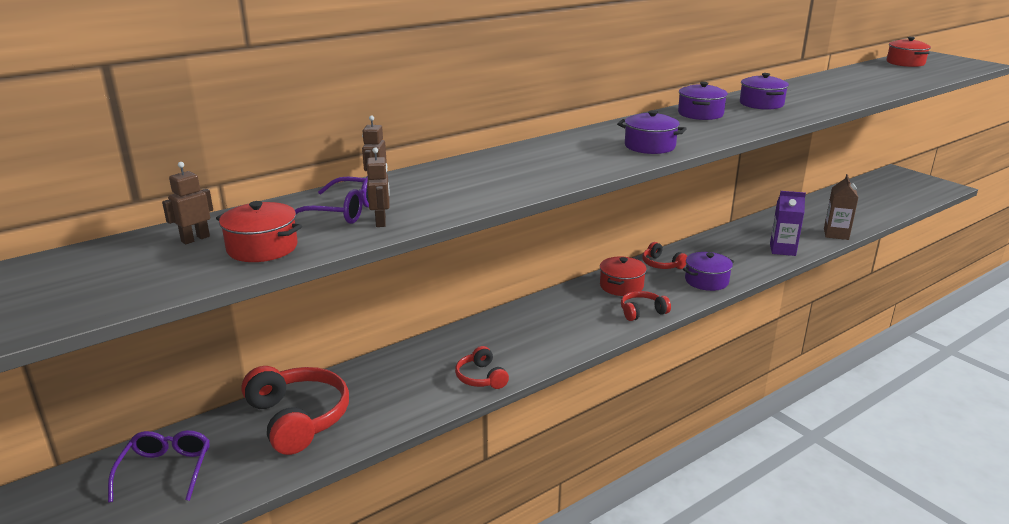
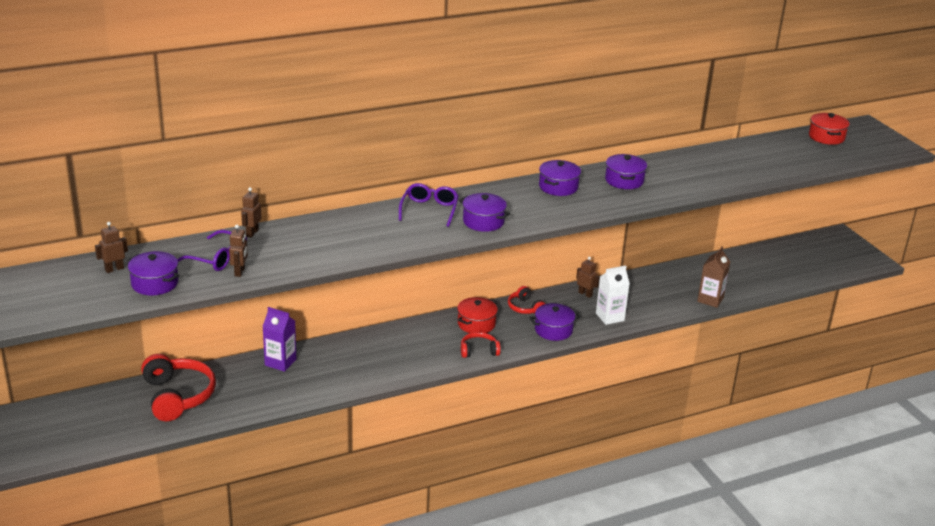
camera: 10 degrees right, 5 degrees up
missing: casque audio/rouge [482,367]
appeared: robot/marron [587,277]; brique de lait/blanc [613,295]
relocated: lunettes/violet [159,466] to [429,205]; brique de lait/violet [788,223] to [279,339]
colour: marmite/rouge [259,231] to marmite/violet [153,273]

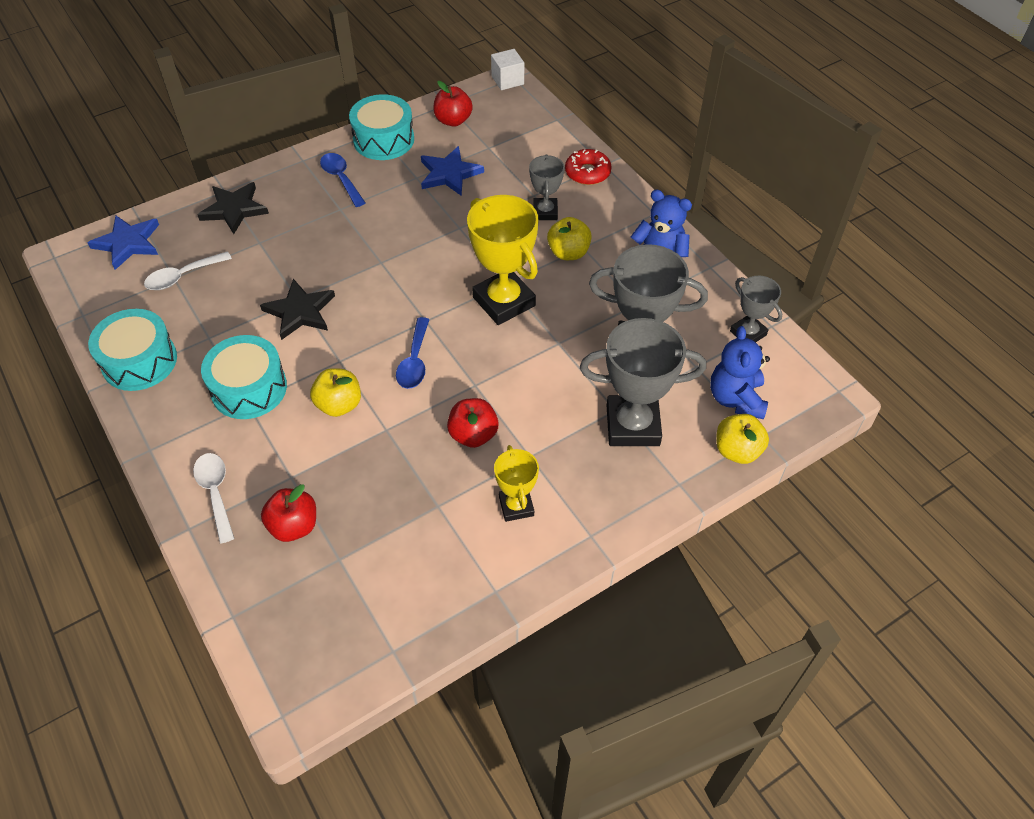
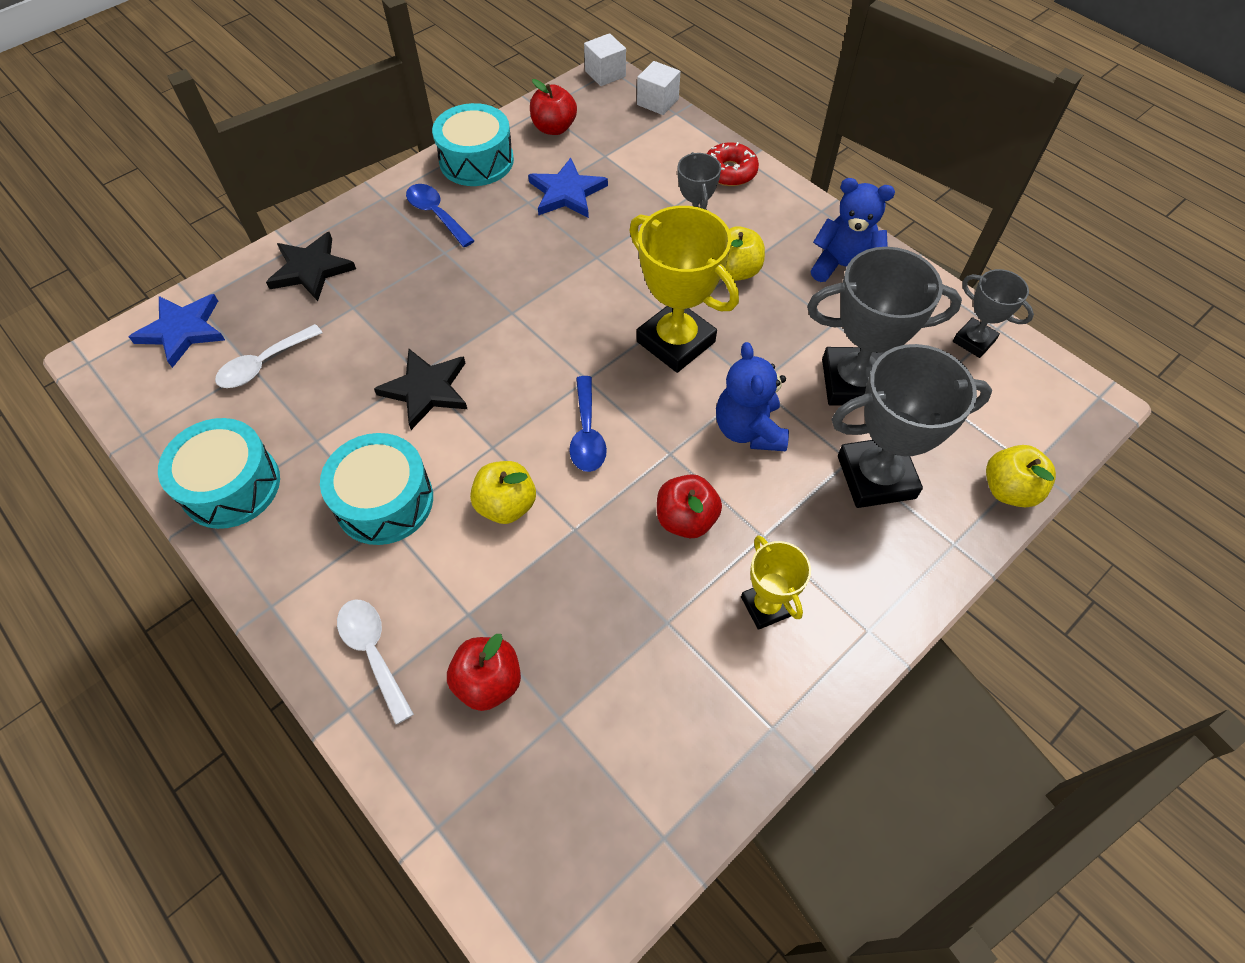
camera: 10 degrees left, 5 degrees up
appeared: cube/blanc [659,88]
relocated: ours en peluche/bleu [740,372] to [752,396]

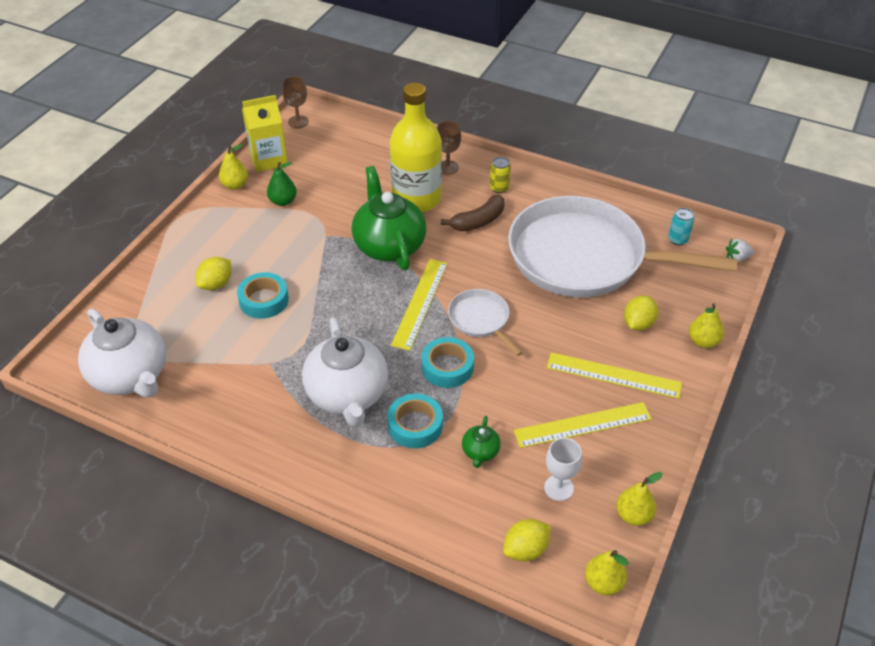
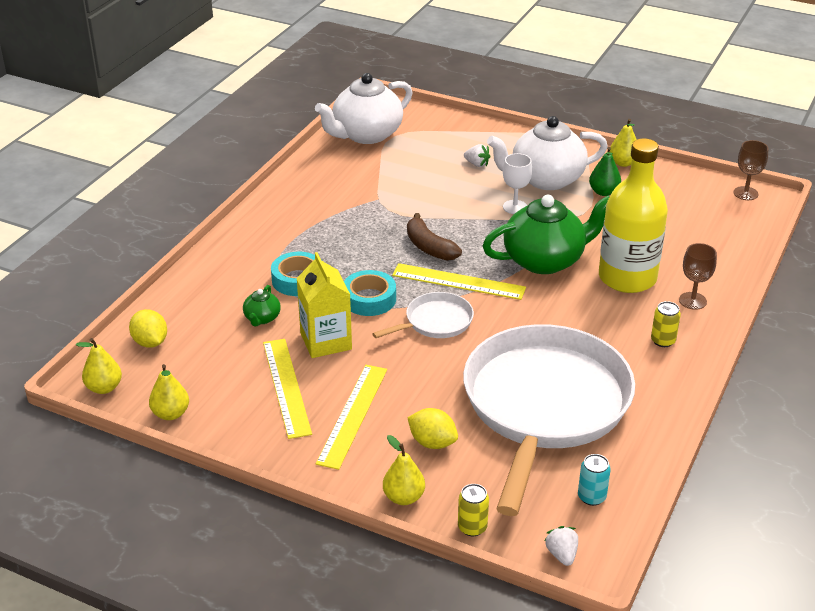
camera: 90 degrees right, 10 degrees down
missing: ruban adhésif/turquoise [263,295]
appeared: canette/jaune [473,510]
relocated: brique de lait/jaune [265,133] to [324,305]; théière/blanc [345,372] to [547,153]; banane/marron [473,213] to [434,237]; verre à pied/blanc [563,469] to [517,183]
exchanged: citron/jaune [213,273] to fraise/blanc [477,155]
spun: théière/vert [481,442] = [262,305] 90 degrees counterclockwise

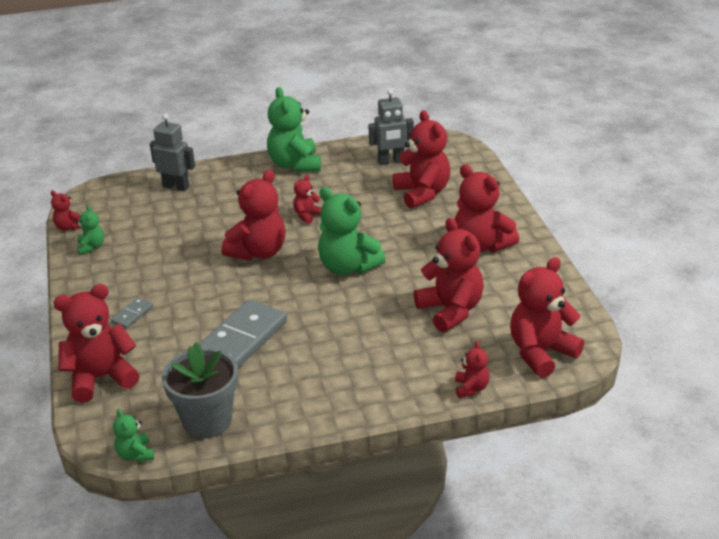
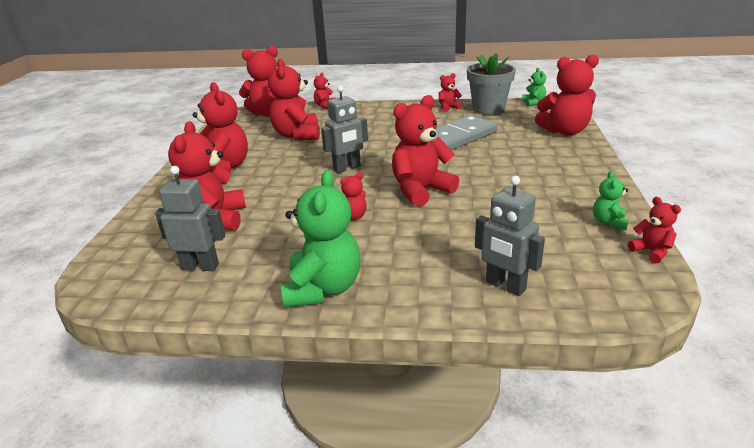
camera: 160 degrees left, 5 degrees down
missing: domino/gris [132,313]
appeared: ours en peluche/rouge [450,92]
exchanged: ours en peluche/vert [352,231] to robot/gris [344,129]

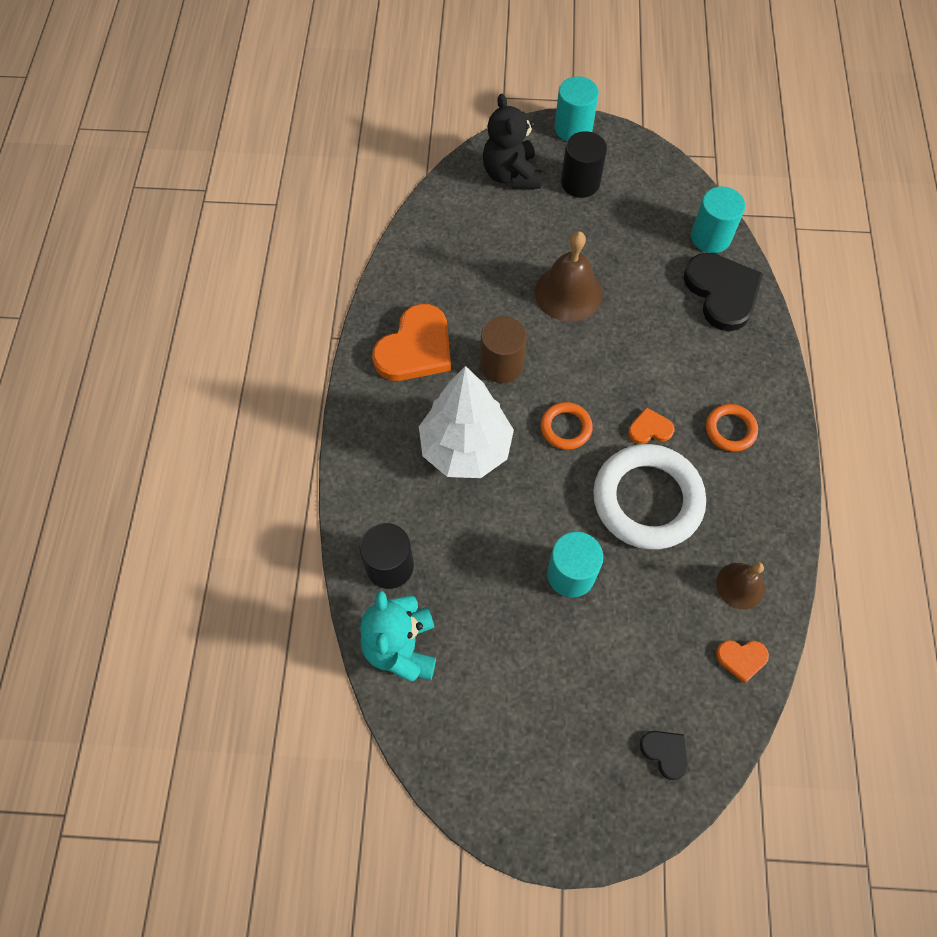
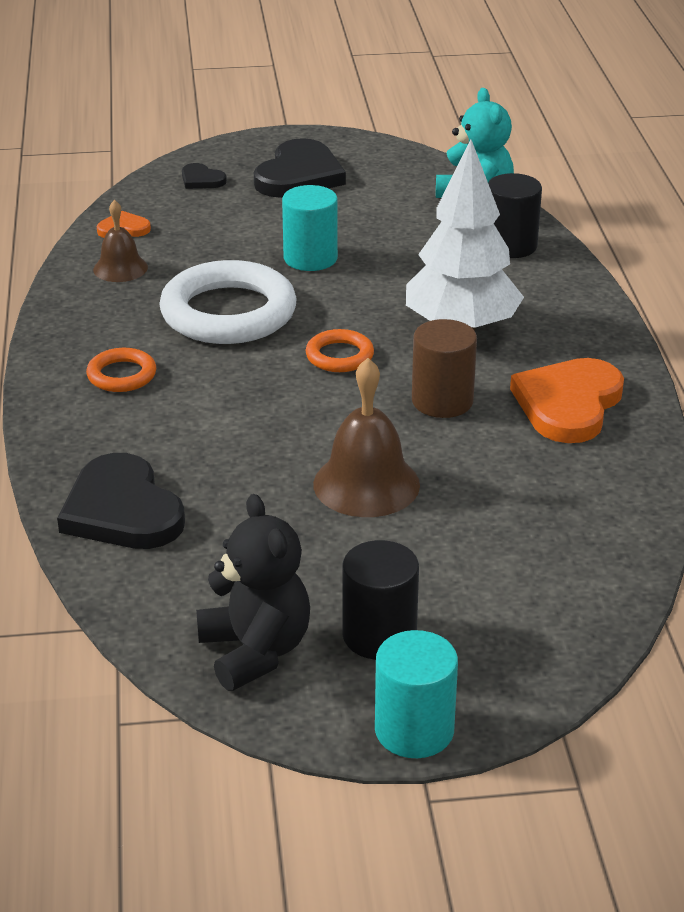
camera: 170 degrees right, 30 degrees down
missing: cœur/orange [651,425]; cylindre/turquoise [718,220]
appeared: cœur/noir [300,168]
relocated: ours en peluche/noir [512,141] to [253,592]

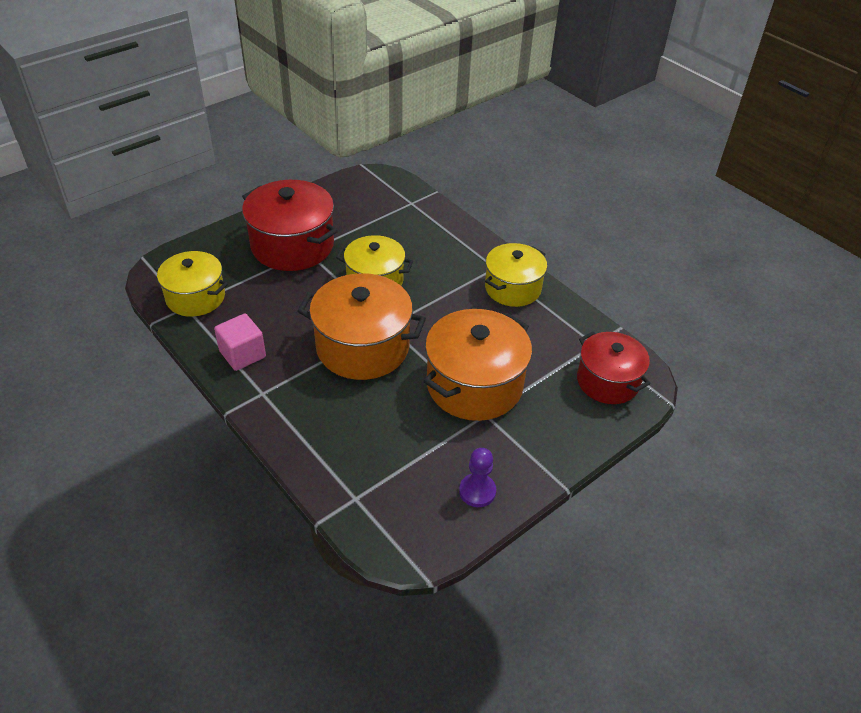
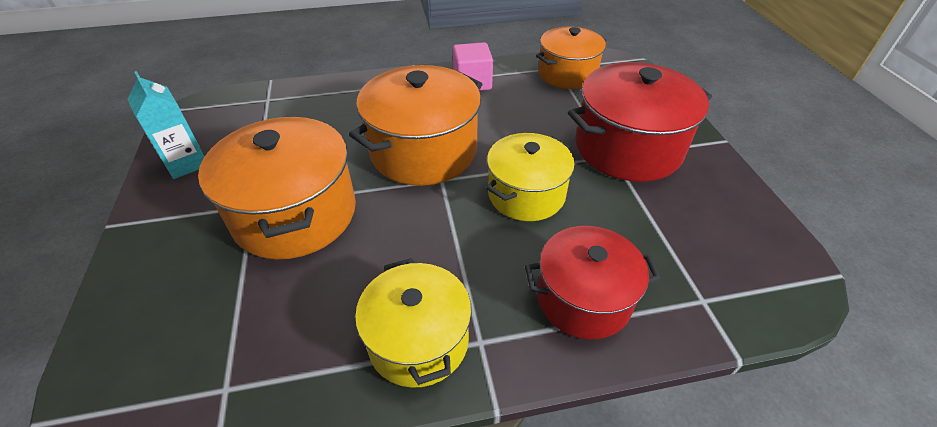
camera: 120 degrees right, 0 degrees up
relocated: marmite/rouge [613,368] to [593,282]
exchanged: pion/violet [477,477] to brique de lait/turquoise [166,125]
colour: marmite/jaune [191,284] to marmite/orange [571,58]

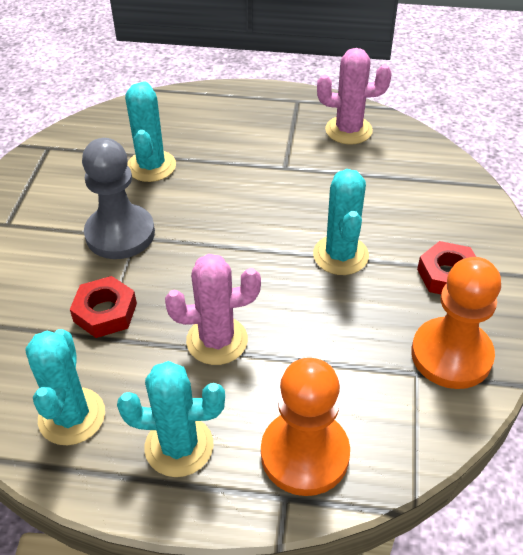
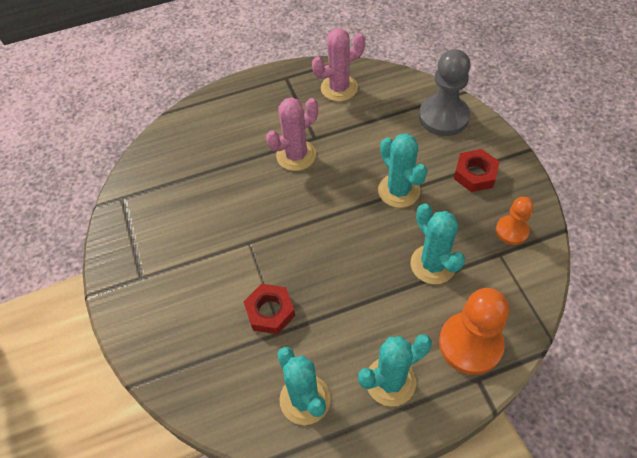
camera: 25 degrees left, 10 degrees up
relocated: pion/gris [118,198] to [444,92]; cactus/turquoise [150,131] to [437,243]; cactus/rose [213,309] to [292,134]
size: pion/orange [456,323] = [515,221] x0.57

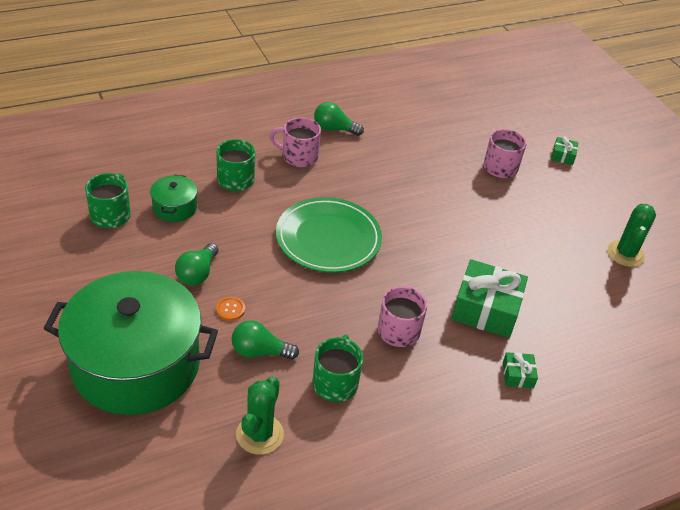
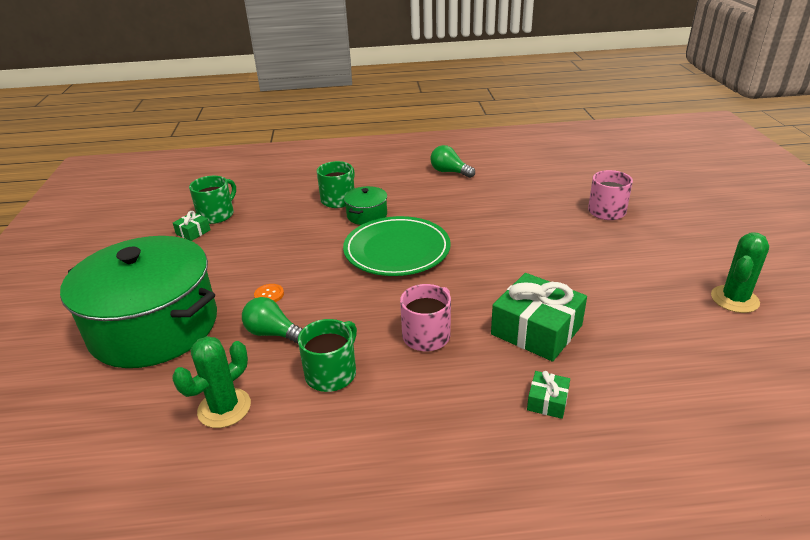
camera: 25 degrees right, 10 degrees down
missing: ampoule/vert [197,264]; tasse/rose [295,142]
relocated: marmite/vert [173,198] to [365,205]; cadeau/vert [565,150] to [192,226]

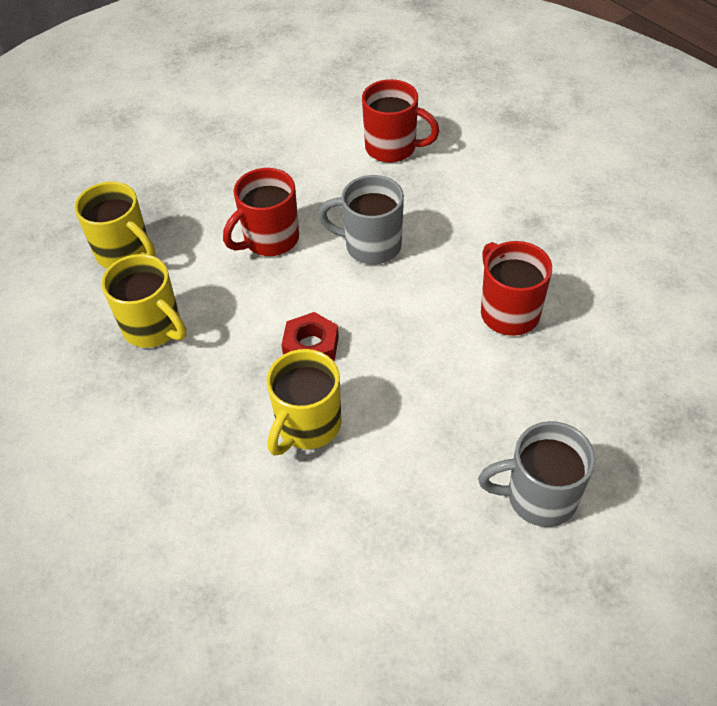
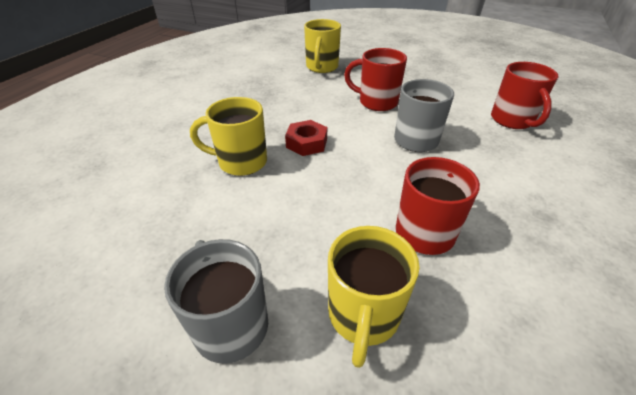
camera: 60 degrees right, 10 degrees down
relocated: tasse/jaune [143,301] to [373,297]

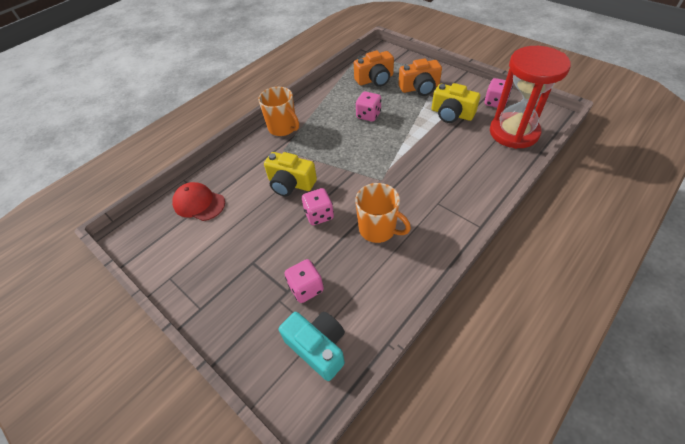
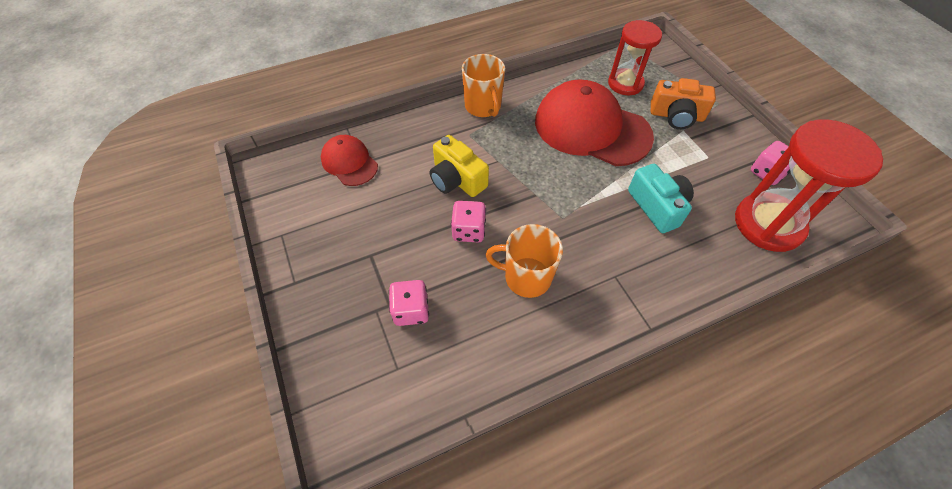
camera: 20 degrees right, 5 degrees up
missing: appareil photo/jaune [456,103]
relocated: appareil photo/turquoise [312,346] to [661,198]
exchanged: appareil photo/orange [374,69] to sablier/rouge [635,57]; dé/rose [368,106] to casquette/rouge [594,122]
spun: tasse/orange [383,213] = [524,261] 135 degrees clockwise

